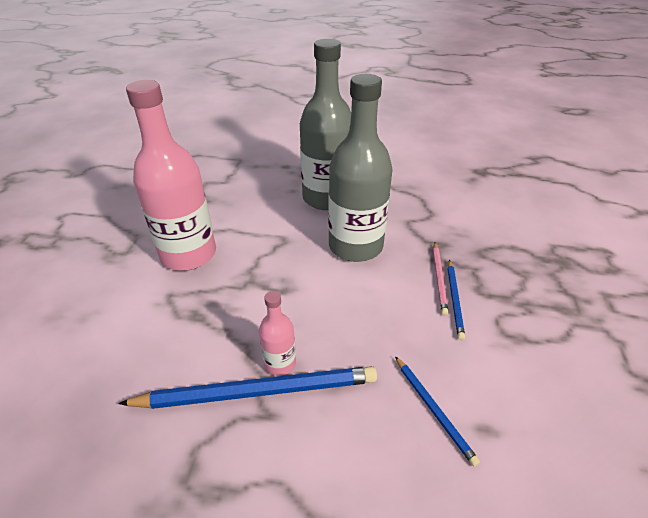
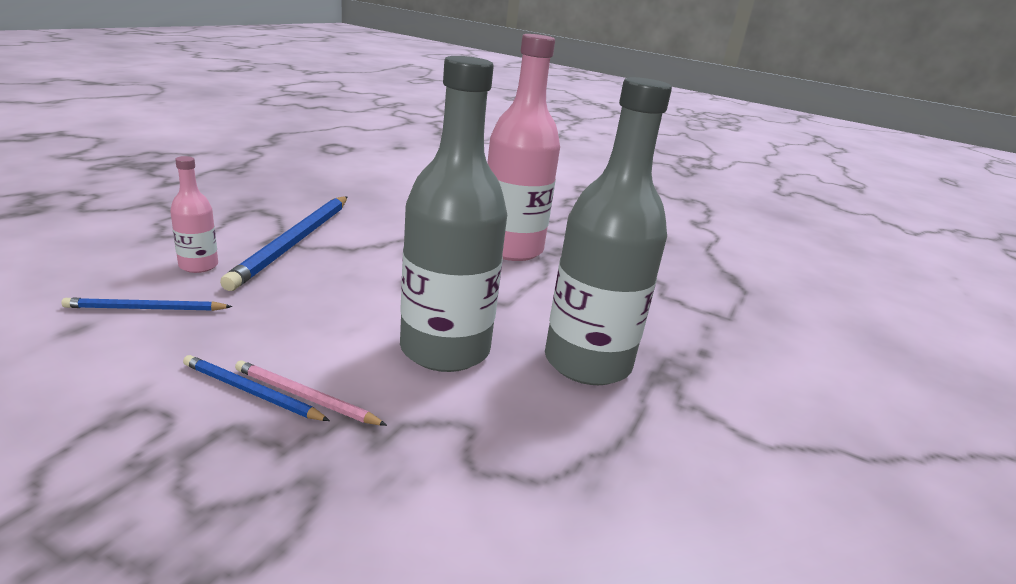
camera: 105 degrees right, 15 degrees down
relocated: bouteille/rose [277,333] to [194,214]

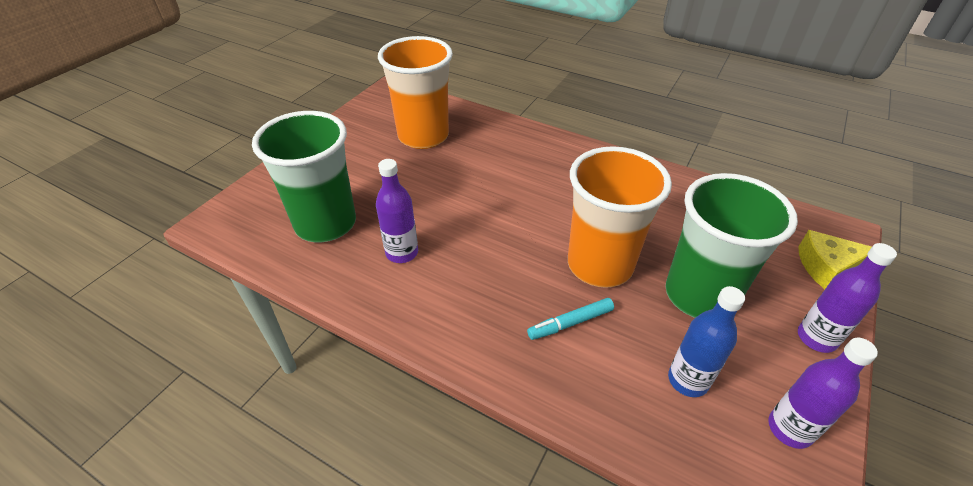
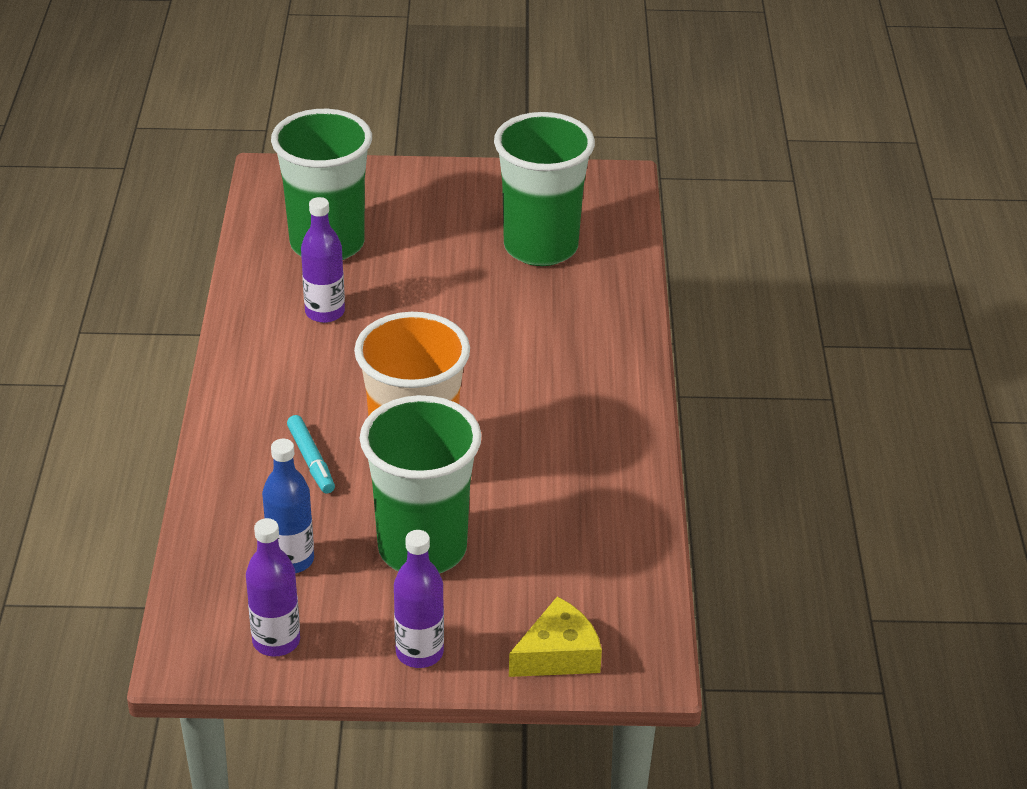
camera: 60 degrees right, 5 degrees down
colour: gobelet/orange [415,92] to gobelet/vert [544,189]
spun: feutre/turquoise [570,319] = [311,454] 150 degrees counterclockwise; fromage/jaune [835,259] = [555,636] 90 degrees clockwise

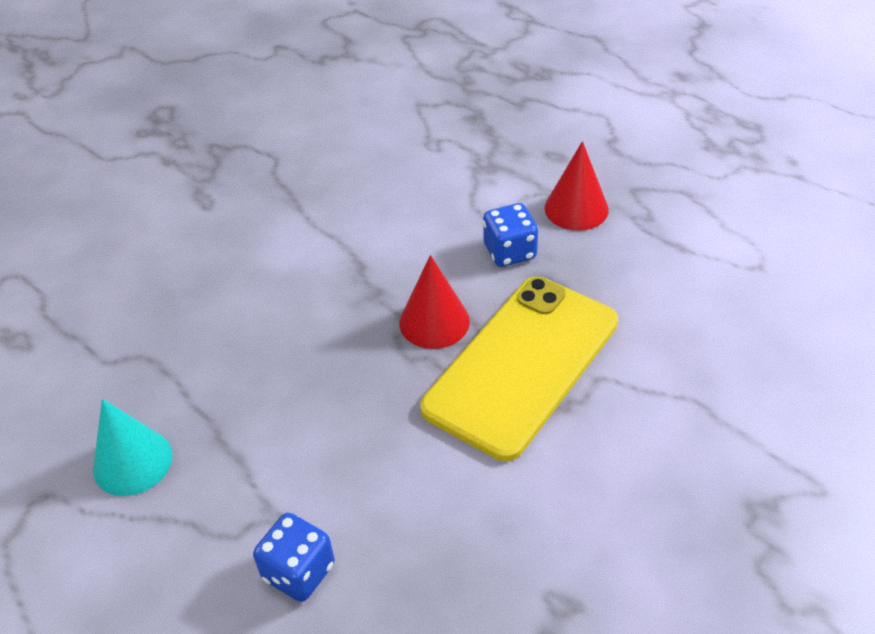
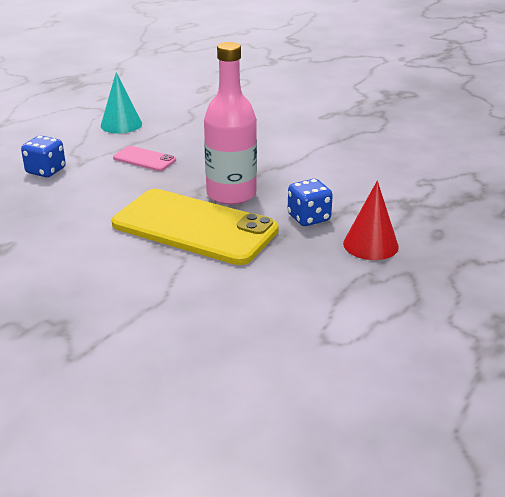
camera: 80 degrees right, 15 degrees down
appeared: téléphone/rose [144,158]
exchanged: cône/rouge [434,302] to bouteille/rose [230,123]

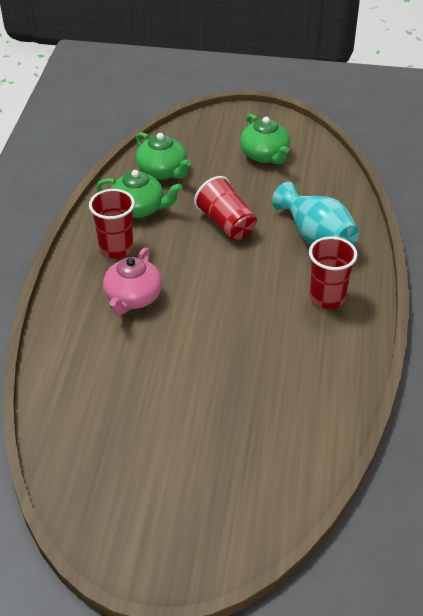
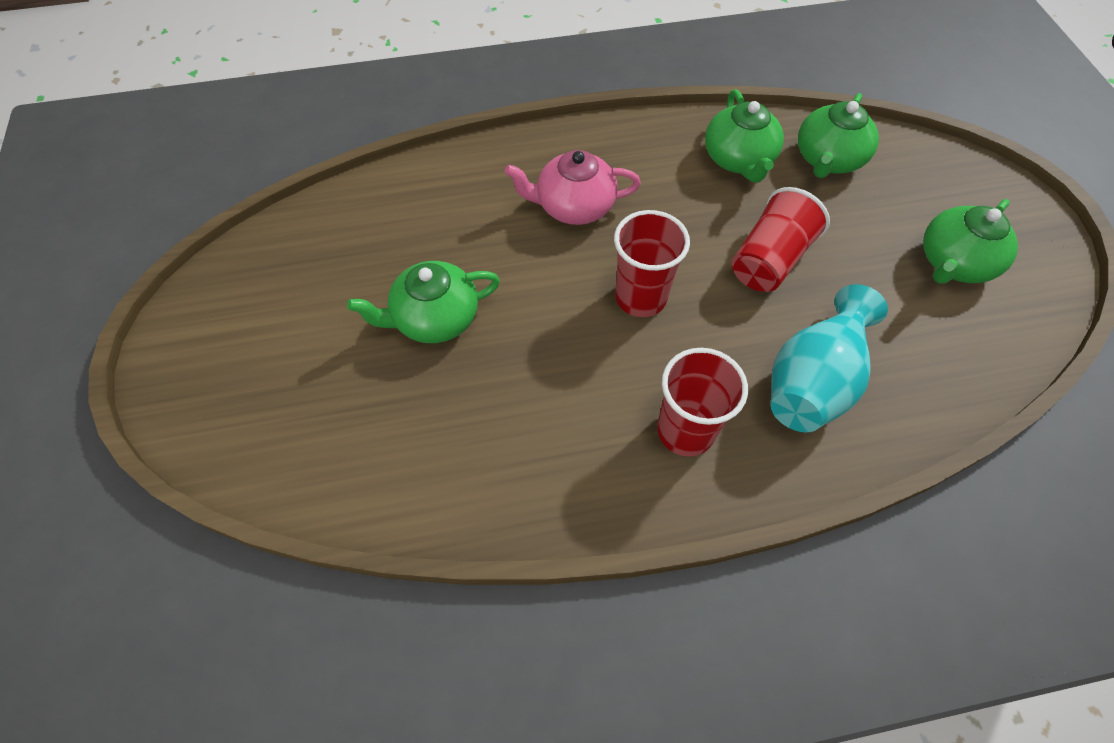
camera: 70 degrees right, 15 degrees up
appeared: théière/vert [423,302]
relocated: gobelet/rouge [112,223] to [652,263]

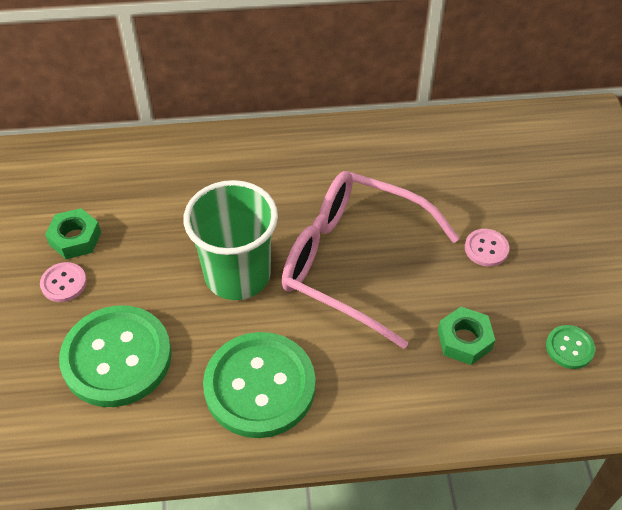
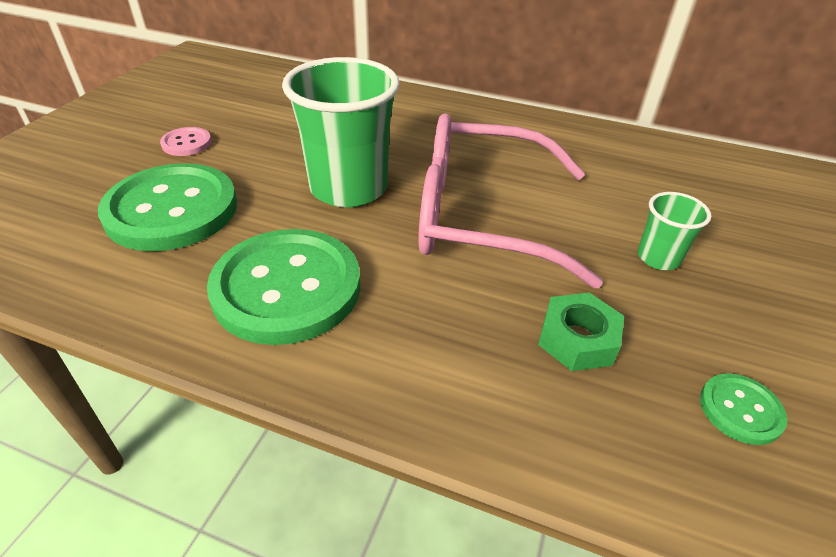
camera: 25 degrees right, 10 degrees down
missing: écrou/vert [73,233]
exchanged: bouton/rose [487,248] to gobelet/vert [675,231]
spun: lunettes/rose [370,260] = [510,200] 45 degrees counterclockwise

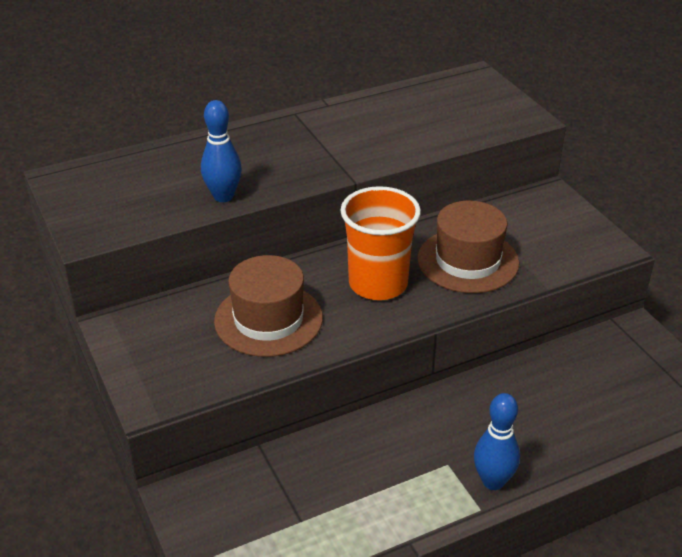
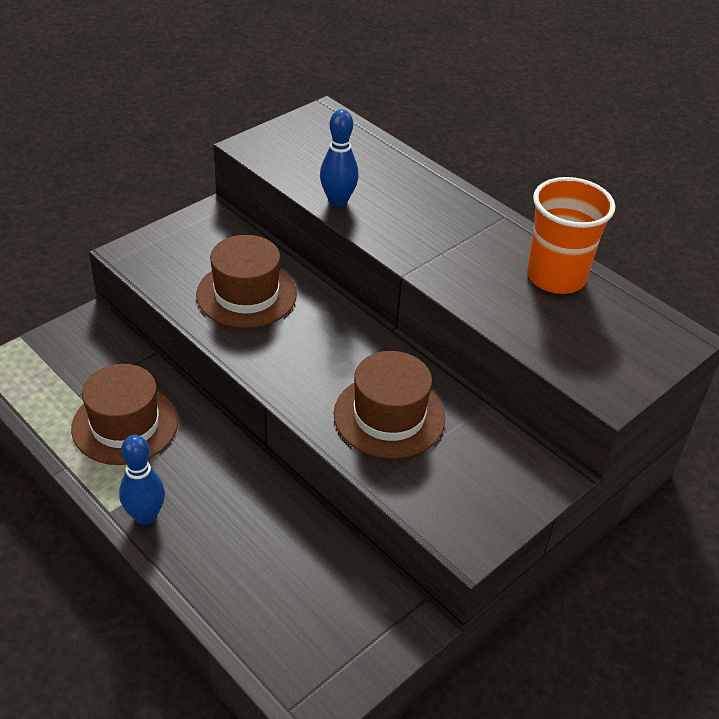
camera: 70 degrees right, 5 degrees up
appeared: chapeau/marron [124,414]
relocated: gobelet/orange [380,243] to [571,235]

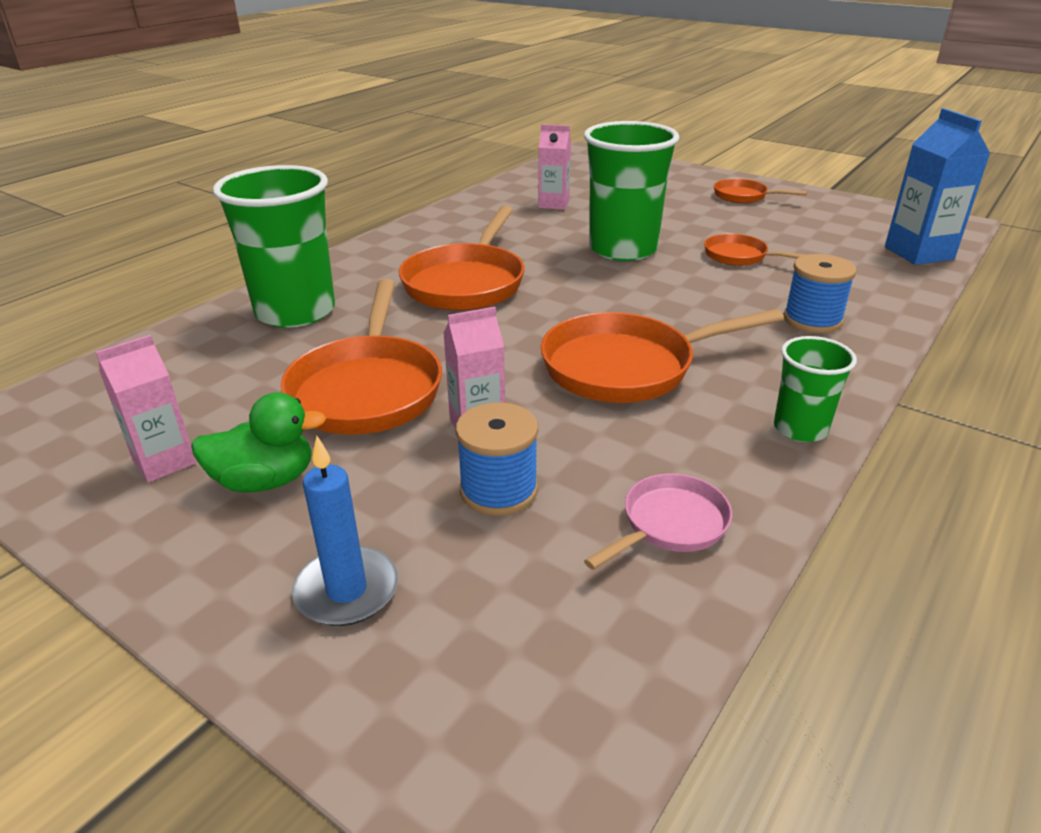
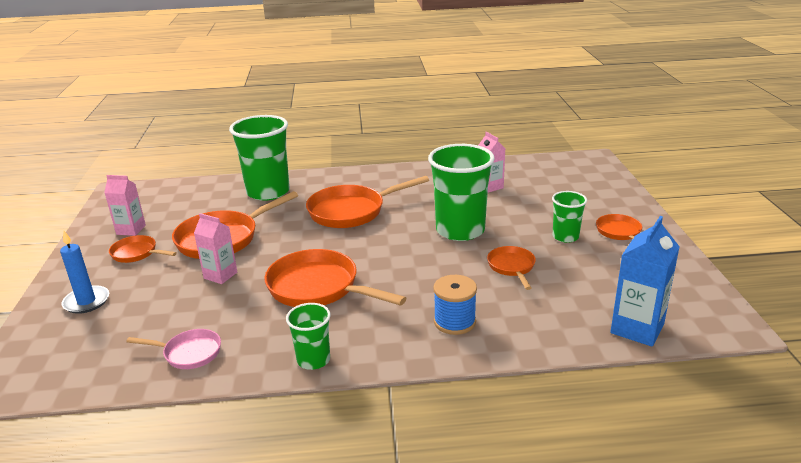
camera: 50 degrees right, 5 degrees down
missing: bobine/bleu [497,459]
appeared: gobelet/vert [569,217]
exchanged: canard/vert [259,442] to poêle/orange [143,249]

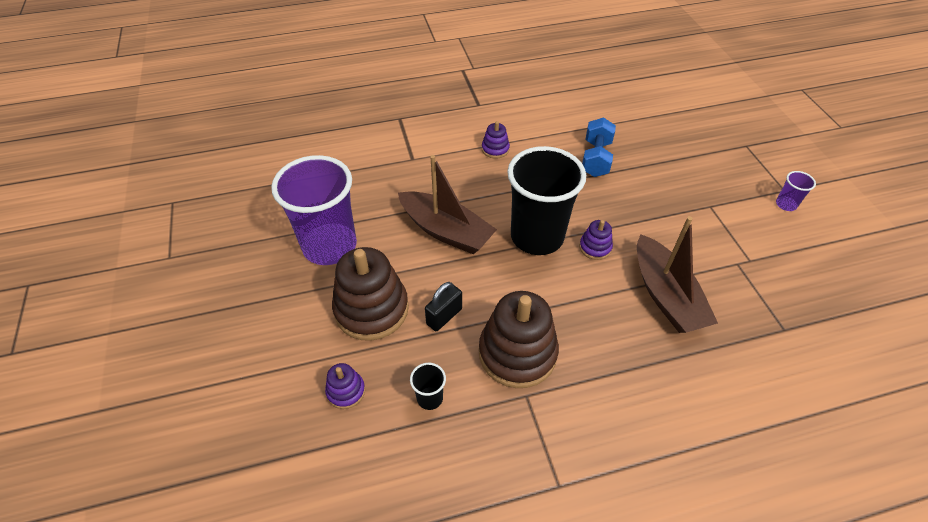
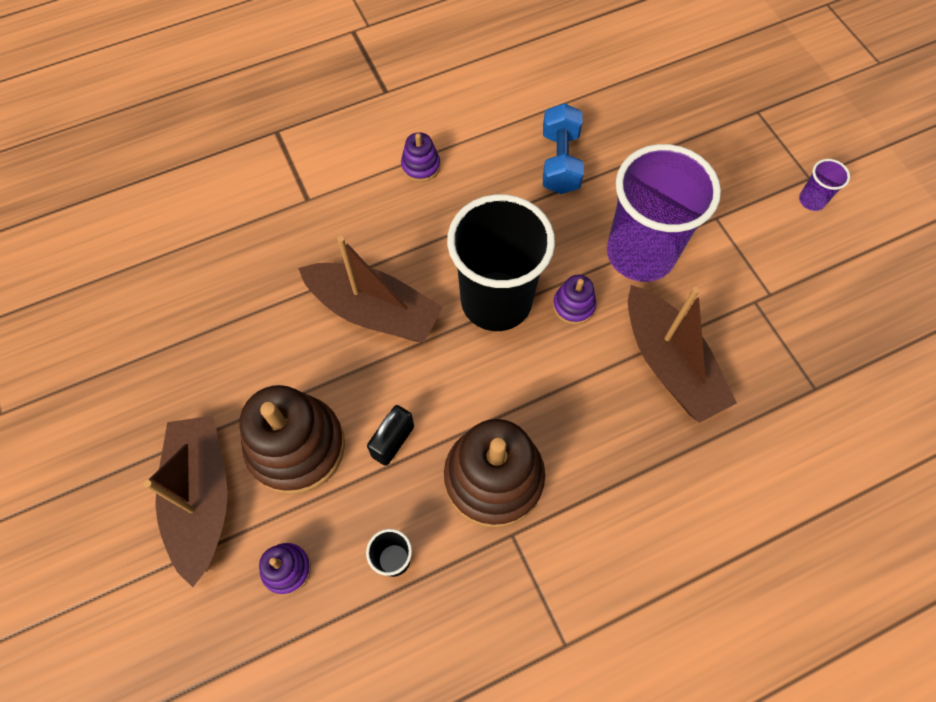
camera: 10 degrees left, 15 degrees up
appeared: bateau/marron [186,501]
relocated: gobelet/violet [314,210] to [664,213]

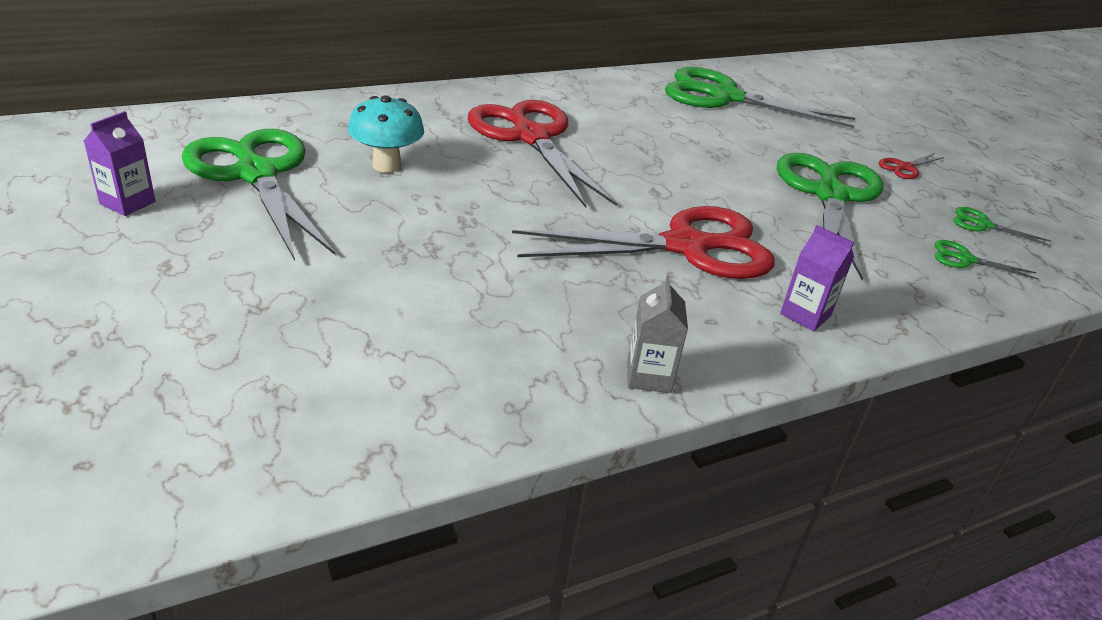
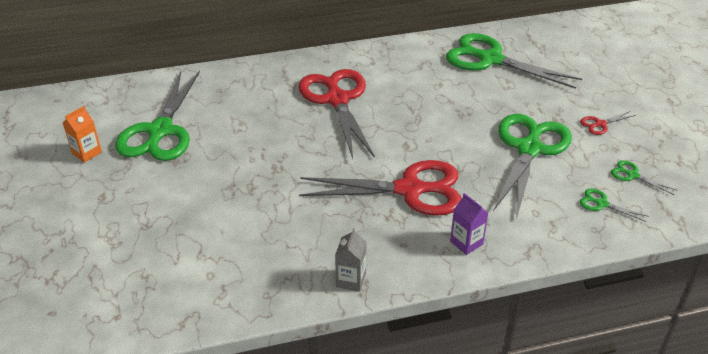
camera: 15 degrees right, 5 degrees up
missing: champignon/turquoise [386,134]
colour: brique de lait/violet [120,163] to brique de lait/orange [82,134]
spun: ciseaux/vert [259,195] = [157,116] 150 degrees counterclockwise

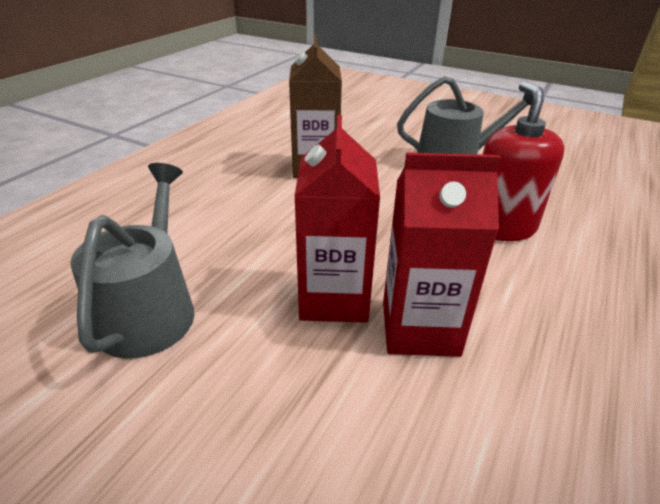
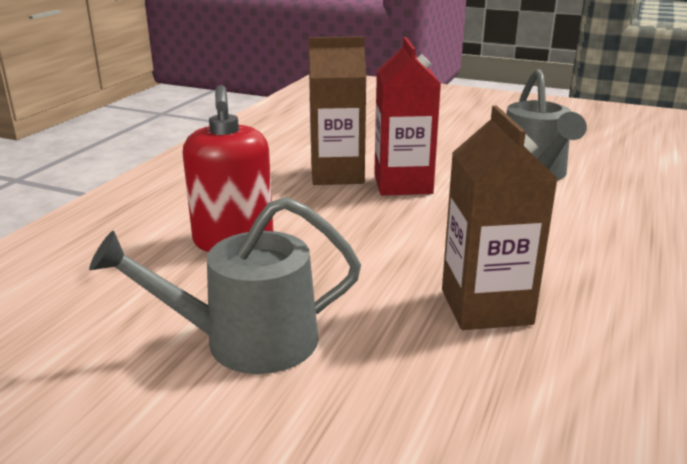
camera: 175 degrees right, 10 degrees down
colour: brique de lait/rouge [442,254] to brique de lait/marron [337,110]

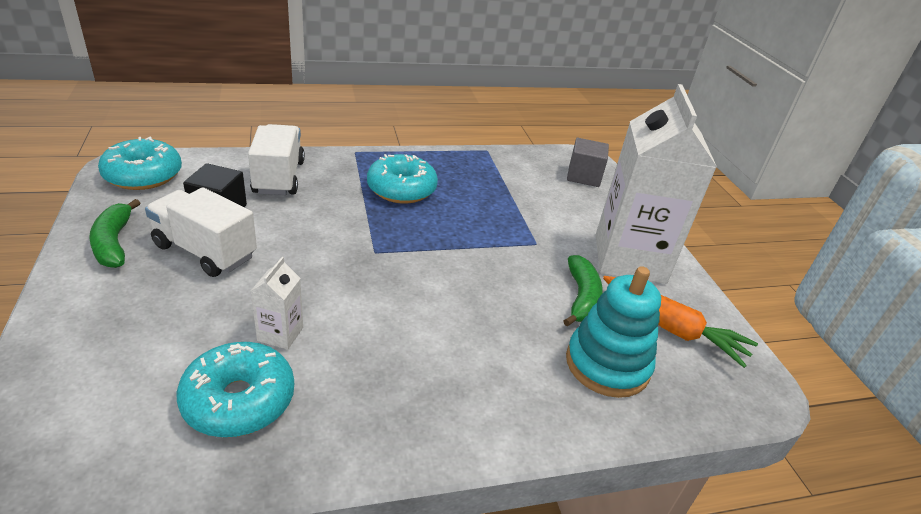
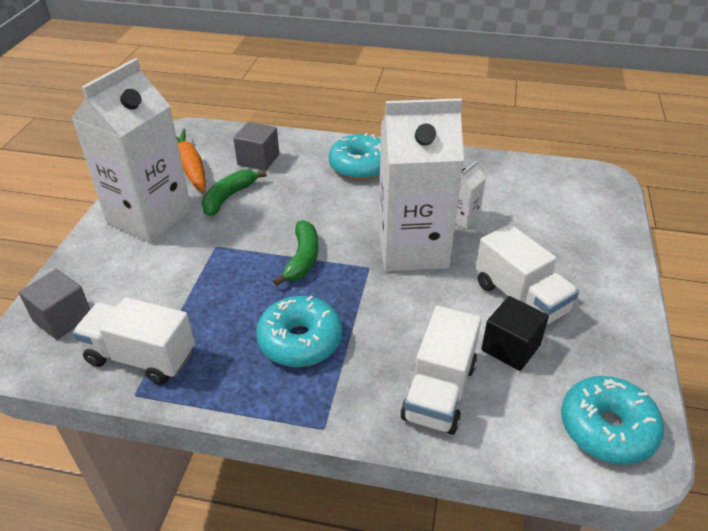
camera: 150 degrees left, 5 degrees up
appeared: camion/blanc [133,341]; brique de lait/blanc [421,185]
relocated: banane/vert [114,233] to [296,253]; beignet/turquoise [235,389] to [355,156]
exchanged: jouet à empiler/turquoise [613,332] to cube/gris [256,146]

